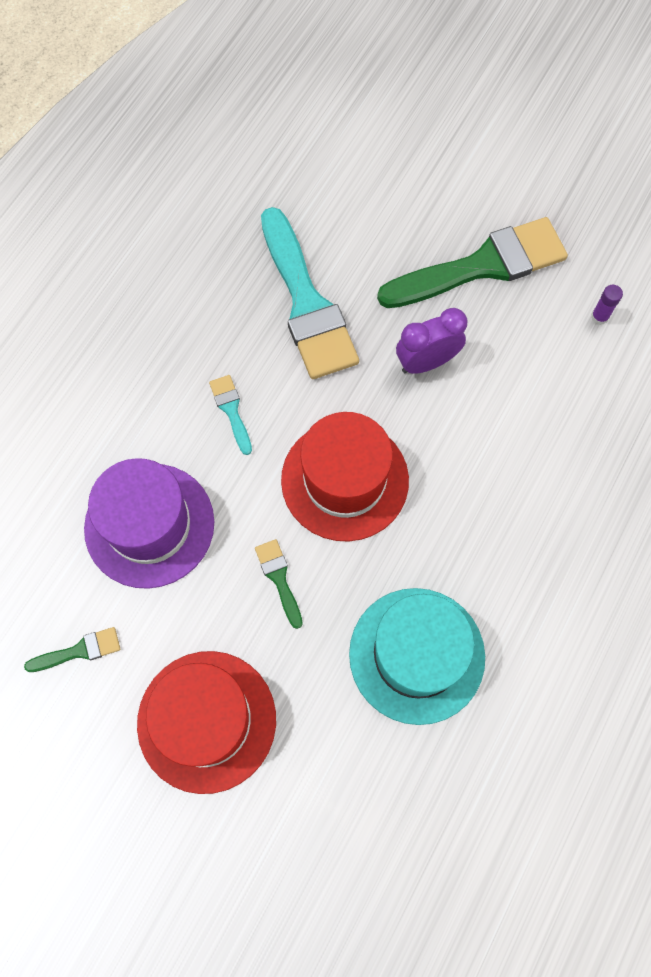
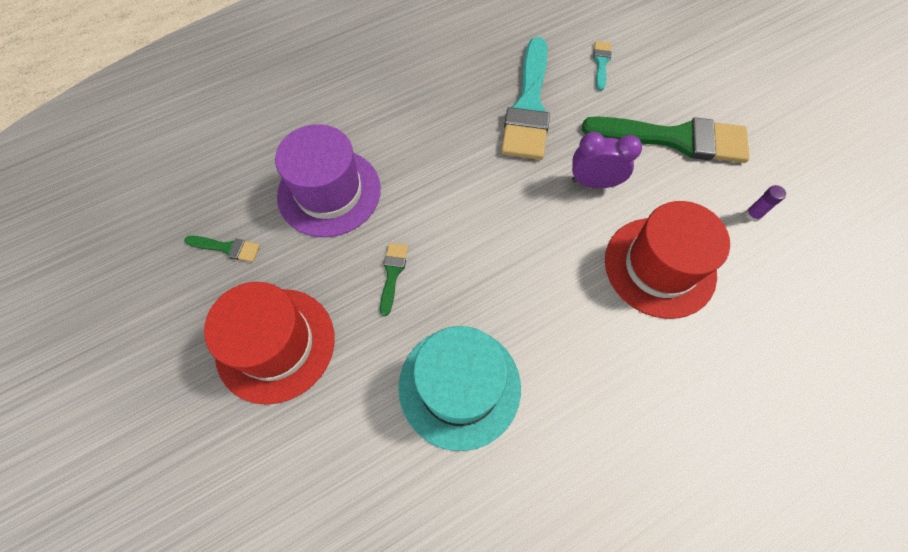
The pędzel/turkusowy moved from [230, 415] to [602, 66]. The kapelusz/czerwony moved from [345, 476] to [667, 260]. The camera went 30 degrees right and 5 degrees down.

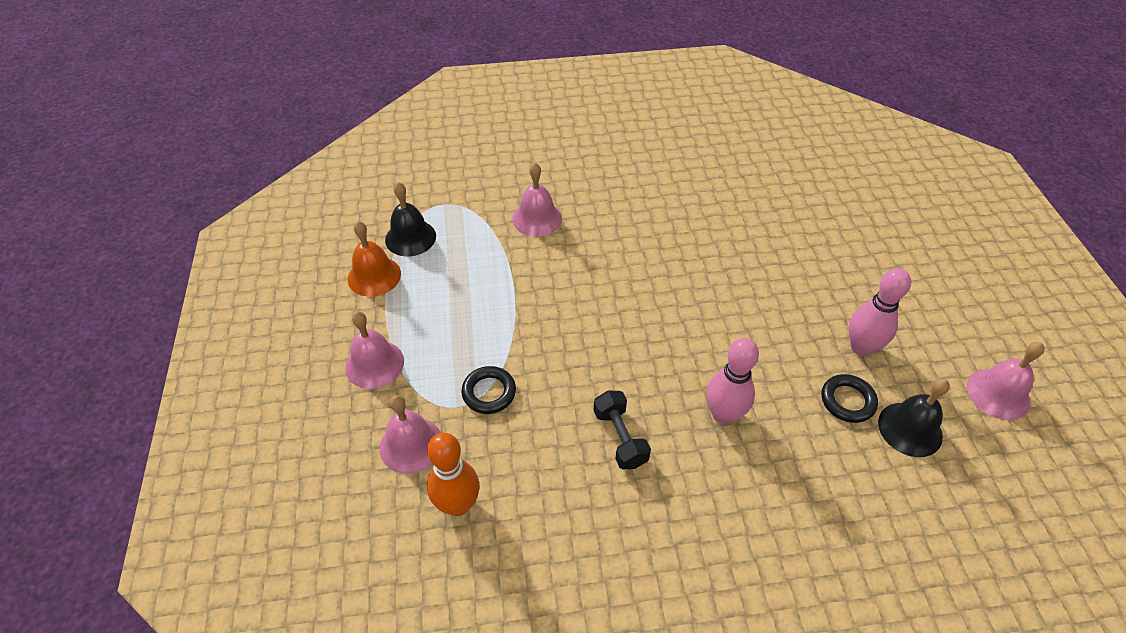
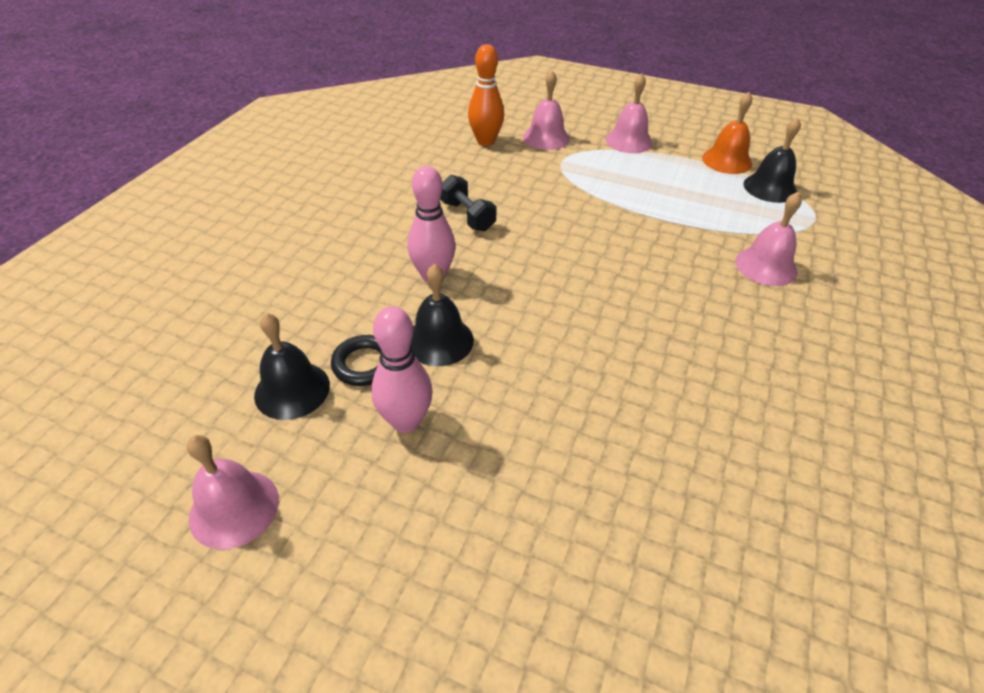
The dzwonek/czarny at [442, 315] appeared. The hantel/czarny at [622, 430] turned 45 degrees clockwise. The pierścień/czarny at [488, 390] disappeared. The camera went 120 degrees right and 5 degrees down.

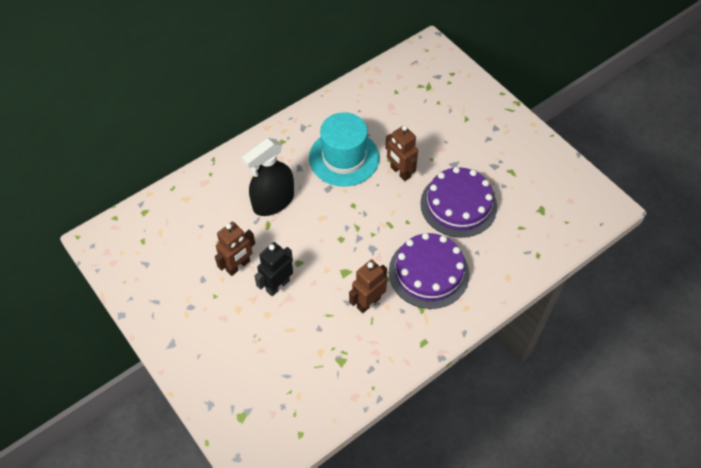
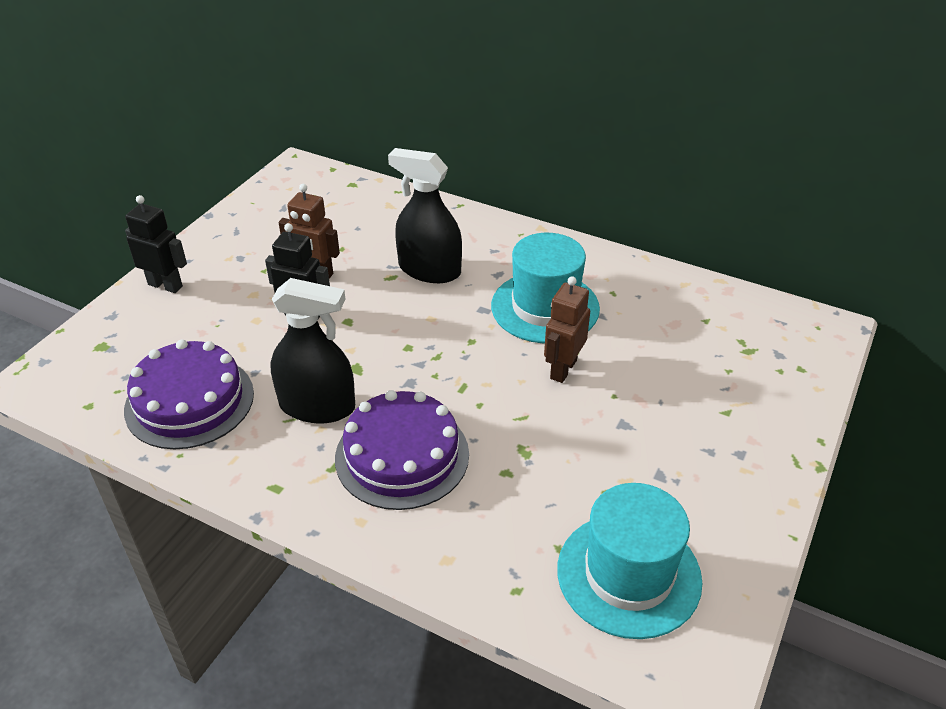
The tort/fioletowy moved from [458, 202] to [189, 394]. The robot/czarny at [156, 244] appeared. The robot/brązowy at [368, 286] was replaced by the spryskiwacz/czarny at [312, 351]. The kapelusz/turkusowy at [630, 561] appeared. The camera went 65 degrees right and 15 degrees down.

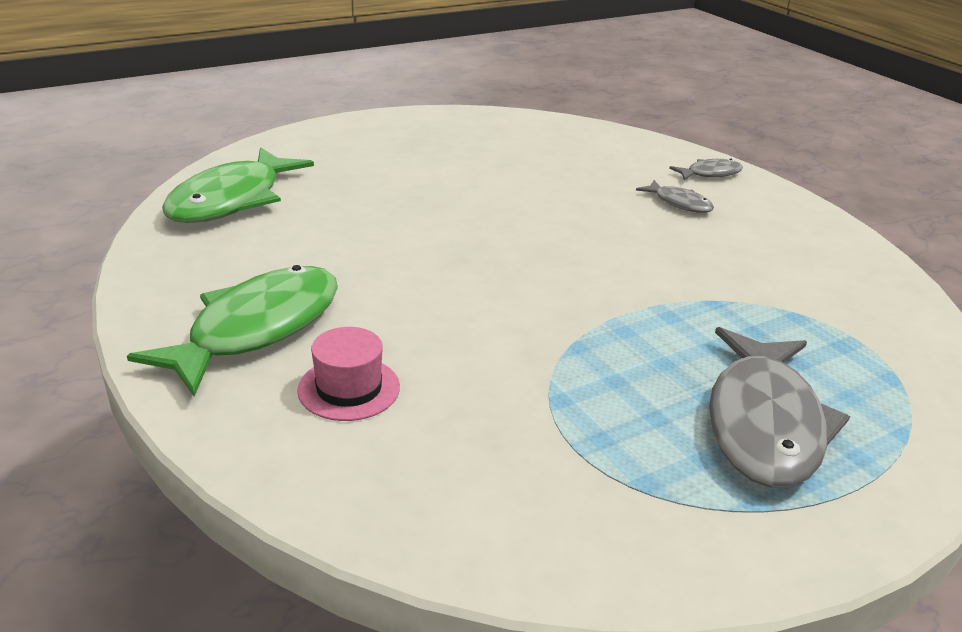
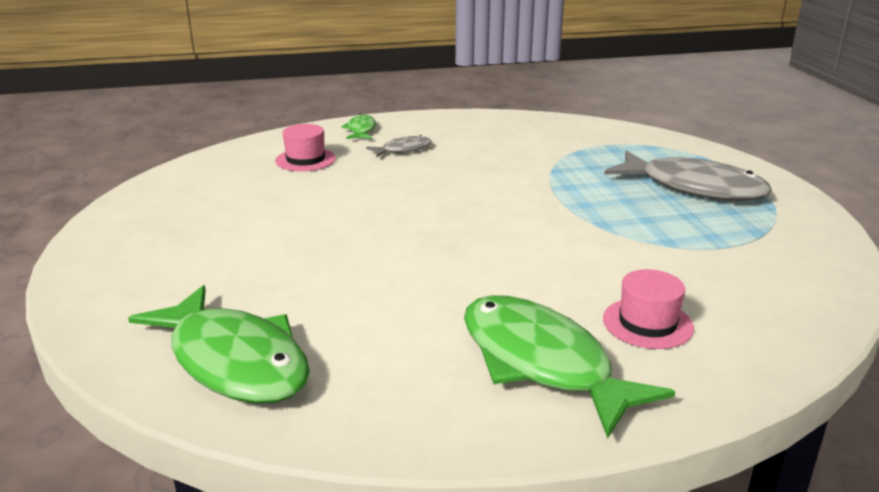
The kapelusz/różowy at [305, 147] appeared. The ryba/szary at [706, 170] became the ryba/zielony at [358, 126]. The camera went 70 degrees left and 5 degrees down.

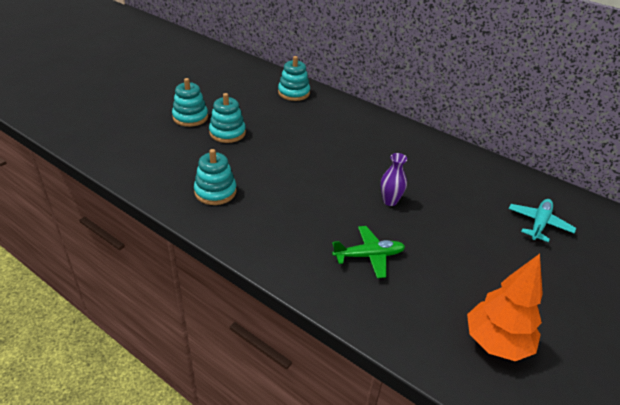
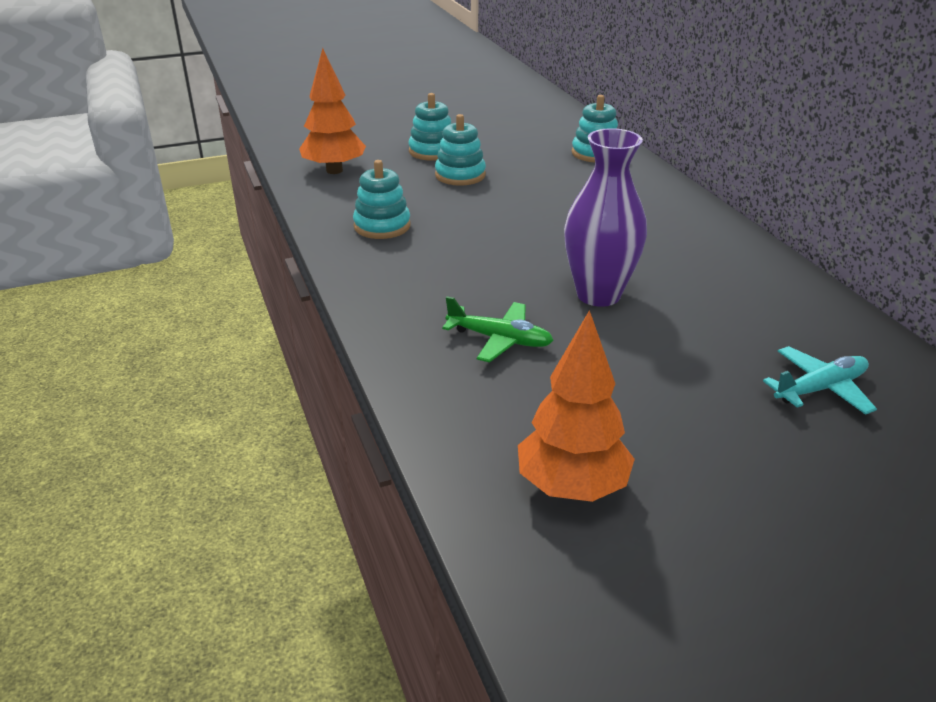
The drzewko/pomarańczowy at [332, 111] appeared. The wazon/fioletowy at [394, 179] changed to 1.94 times the size. The camera went 35 degrees right and 5 degrees down.

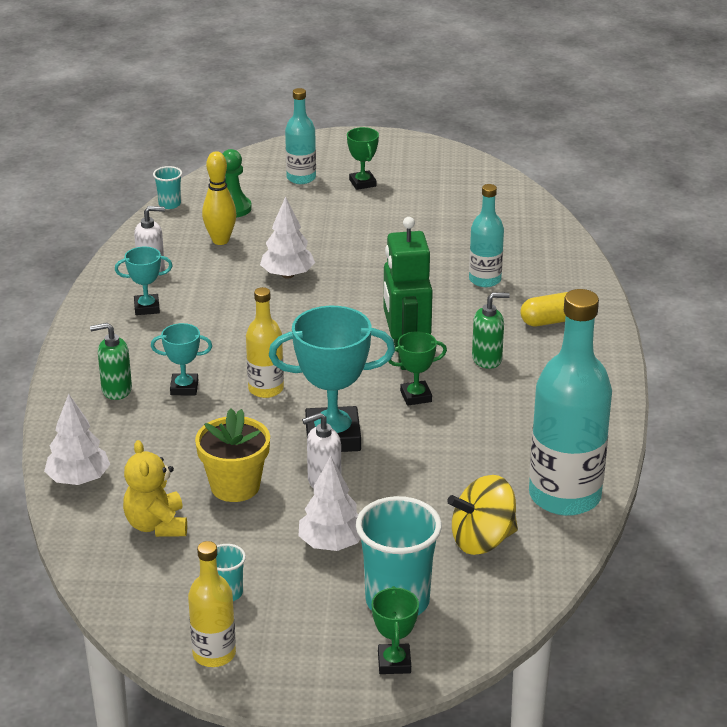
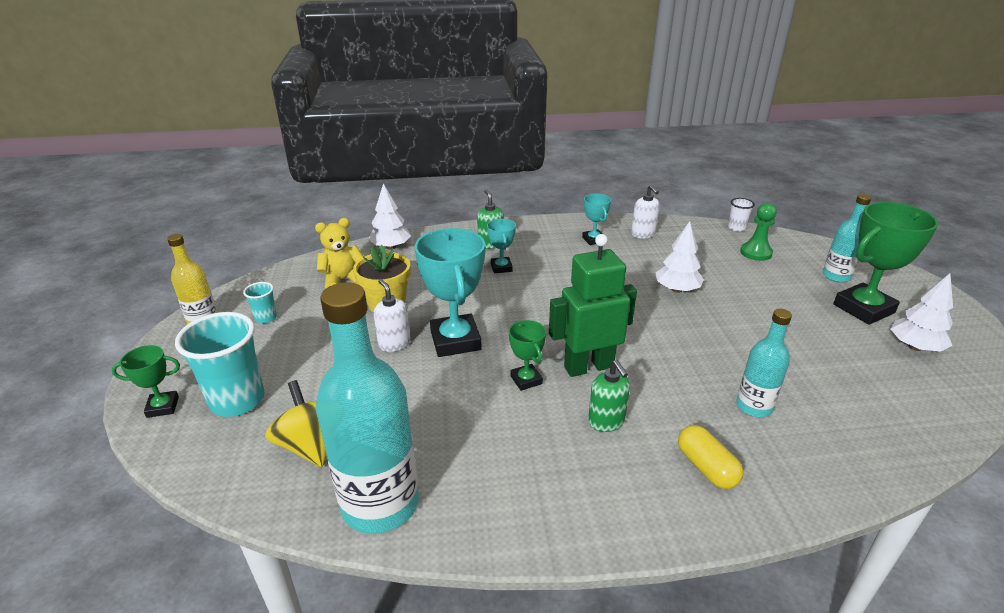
The szklanka/turkusowy at [167, 187] became the szklanka/biały at [741, 214]. The puchar/zielony at [363, 158] changed to 1.94 times the size. The drzewko/biały moved from [330, 503] to [922, 312]. The kręgiel/żółty at [219, 198] disappeared. The butelka/żółty at [265, 342] disappeared. The camera went 80 degrees right and 0 degrees up.

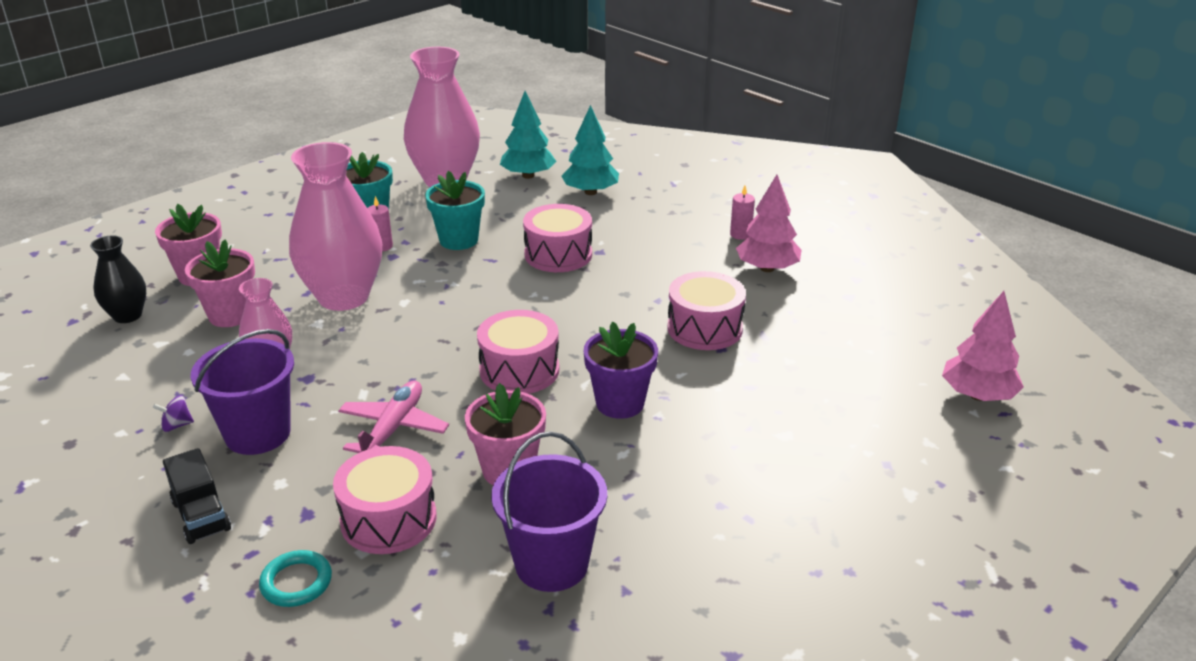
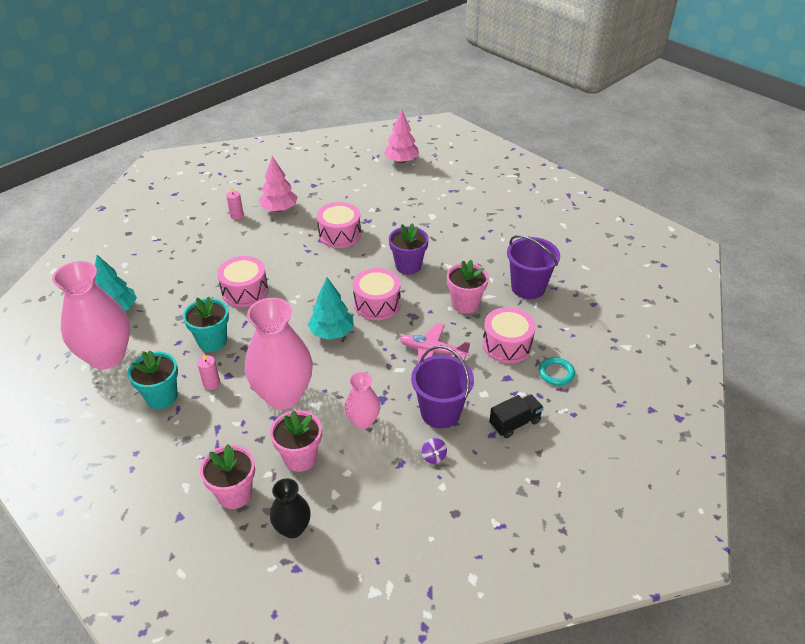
The drzewko/turkusowy moved from [590, 150] to [331, 309]. The camera went 90 degrees left and 10 degrees up.

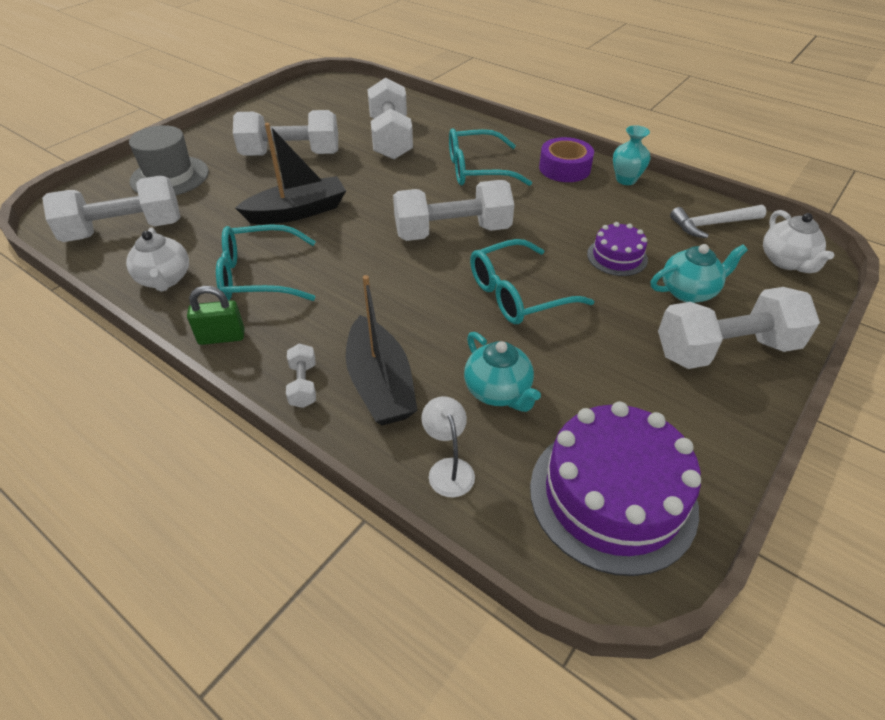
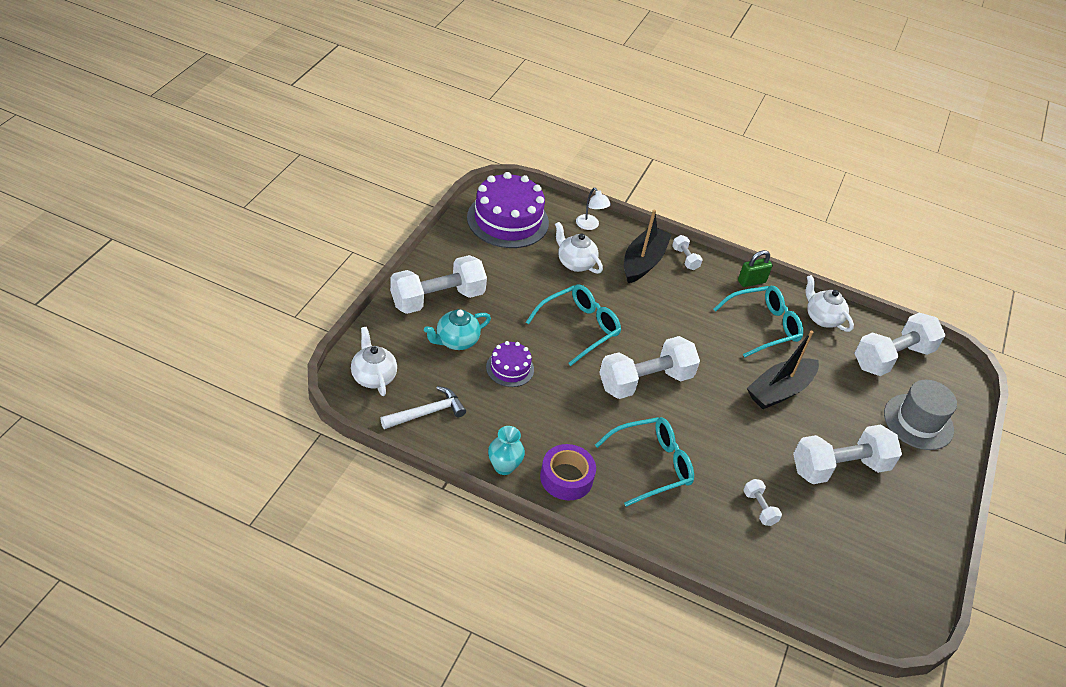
The imbryk/turkusowy at [502, 372] became the imbryk/biały at [579, 248]. The łódka/czarny at [382, 350] turned 60 degrees clockwise. The hantel/biały at [390, 118] changed to 0.44 times the size. The camera went 160 degrees right and 0 degrees up.

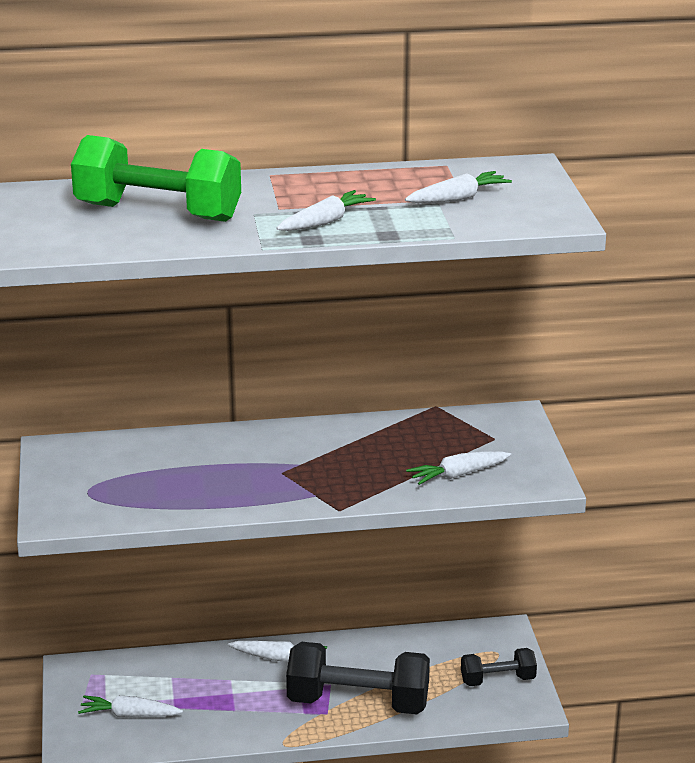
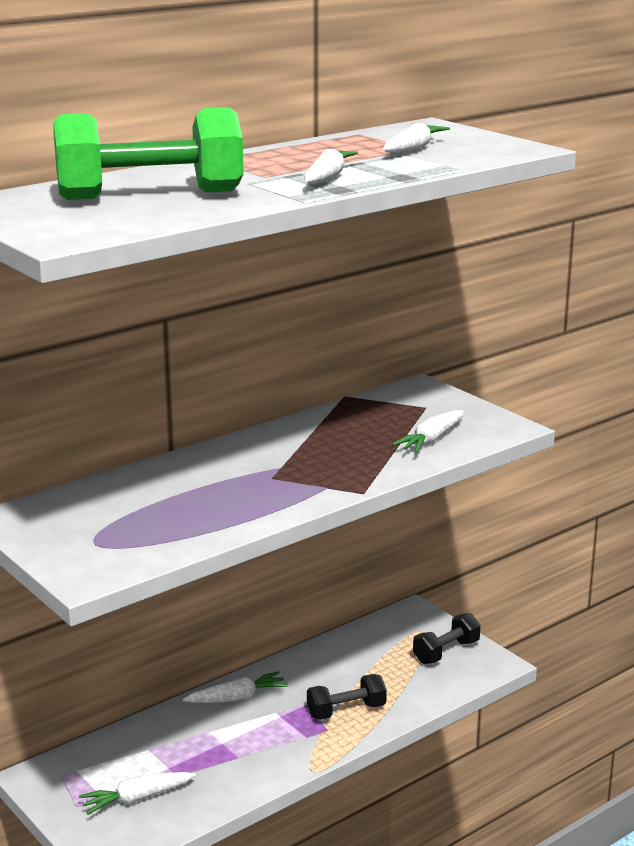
The hantel/czarny at [358, 678] changed to 0.53 times the size. The camera went 30 degrees left and 5 degrees down.

